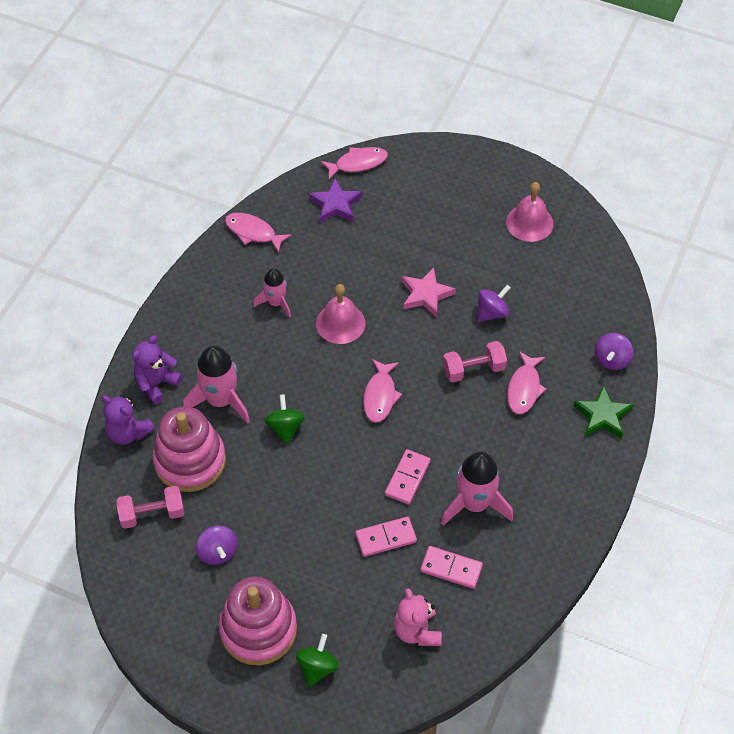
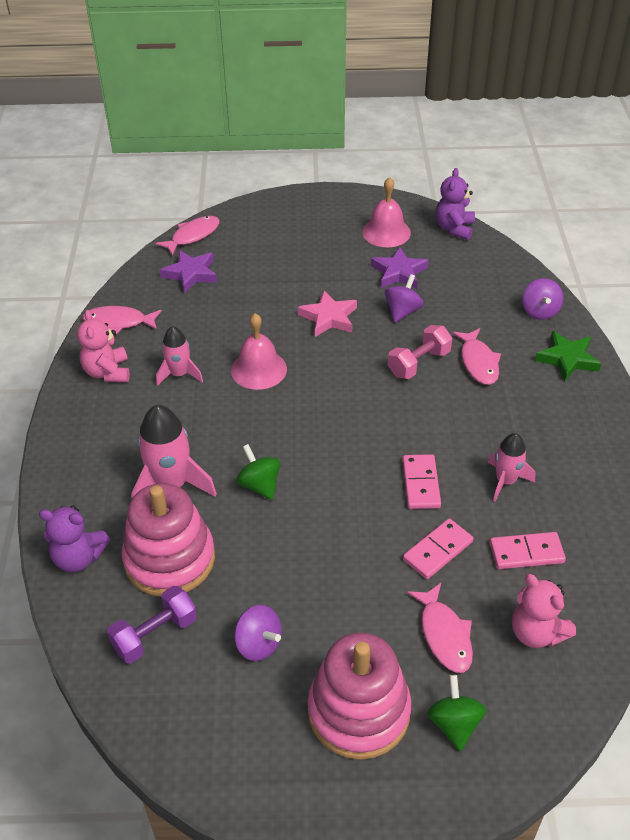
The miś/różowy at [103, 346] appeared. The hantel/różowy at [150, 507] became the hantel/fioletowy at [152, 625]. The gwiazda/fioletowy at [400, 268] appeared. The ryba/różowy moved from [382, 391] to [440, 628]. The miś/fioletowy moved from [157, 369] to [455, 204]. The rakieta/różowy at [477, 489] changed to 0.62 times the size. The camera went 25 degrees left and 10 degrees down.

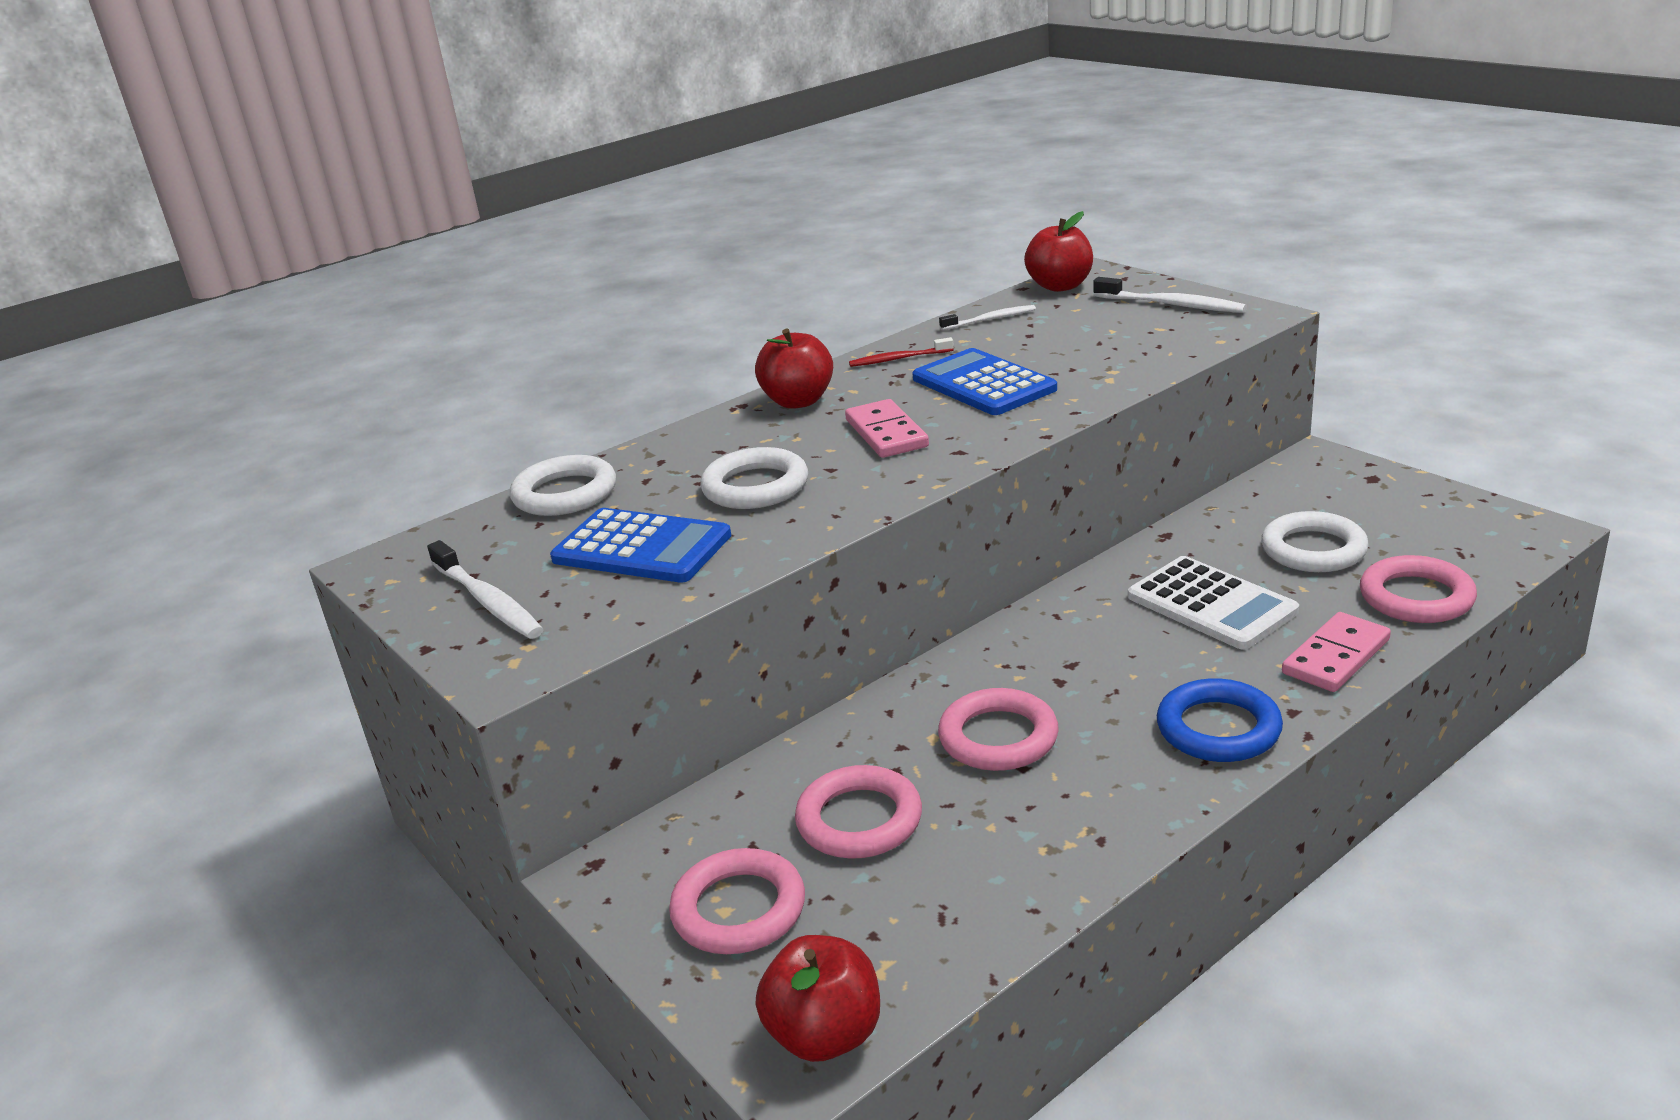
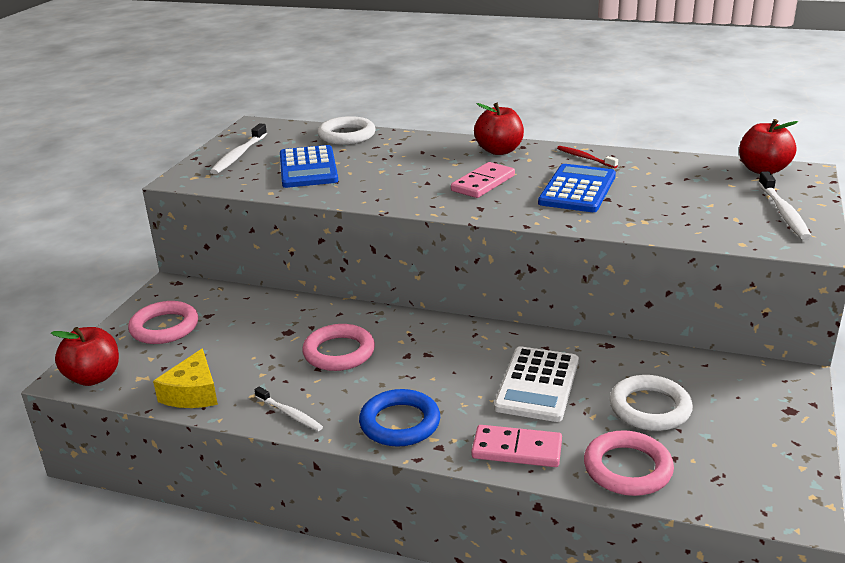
The ser/żółty at [185, 378] appeared. The szczoteczka do zębów/biały moved from [987, 317] to [289, 409]. The pierścień/biały at [754, 478] disappeared. The pierścień/różowy at [858, 811] disappeared. The camera went 55 degrees right and 0 degrees up.

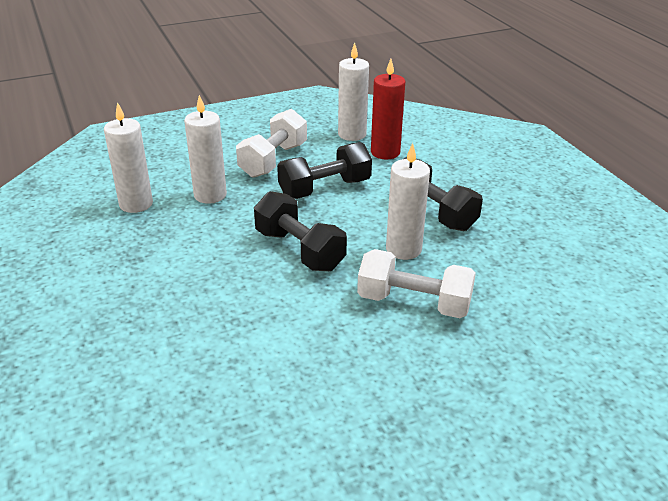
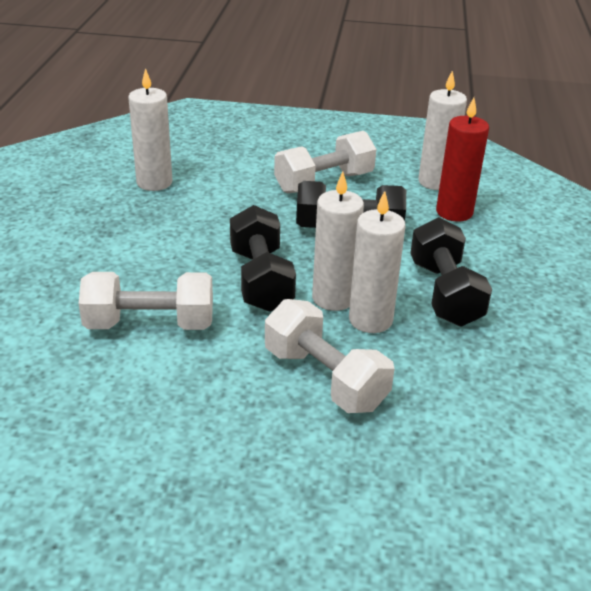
The hantel/biały at [145, 301] appeared. The świeca/biały moved from [205, 149] to [338, 241]. The camera went 30 degrees right and 0 degrees up.

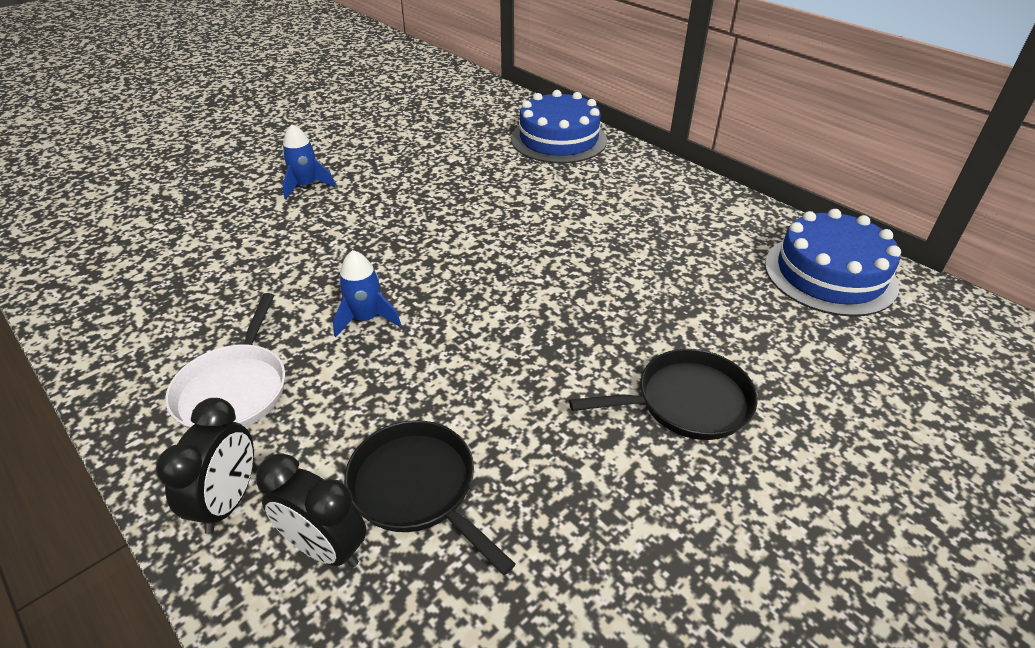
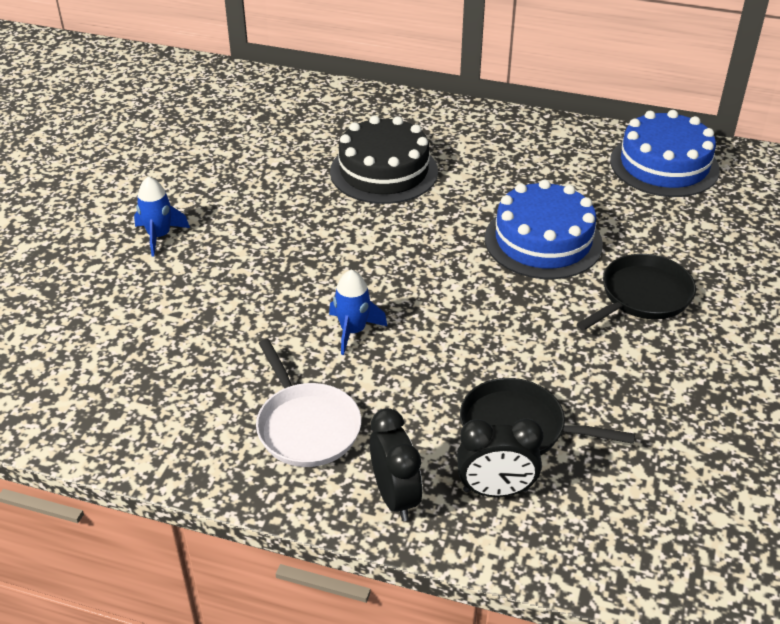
The tort/czarny at [384, 160] appeared. The tort/niebieski moved from [559, 127] to [544, 229]. The camera went 30 degrees left and 0 degrees up.

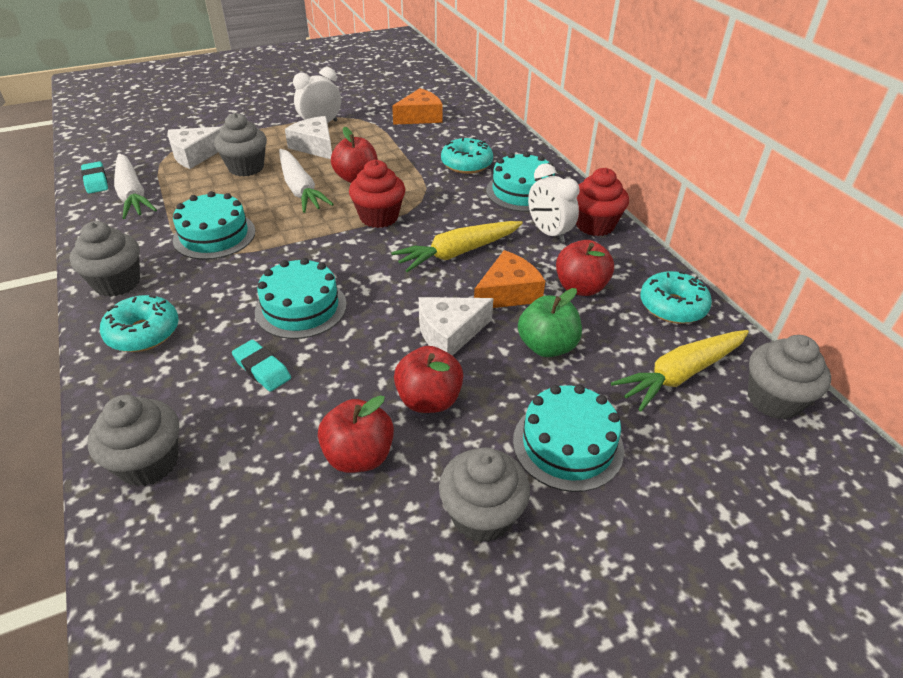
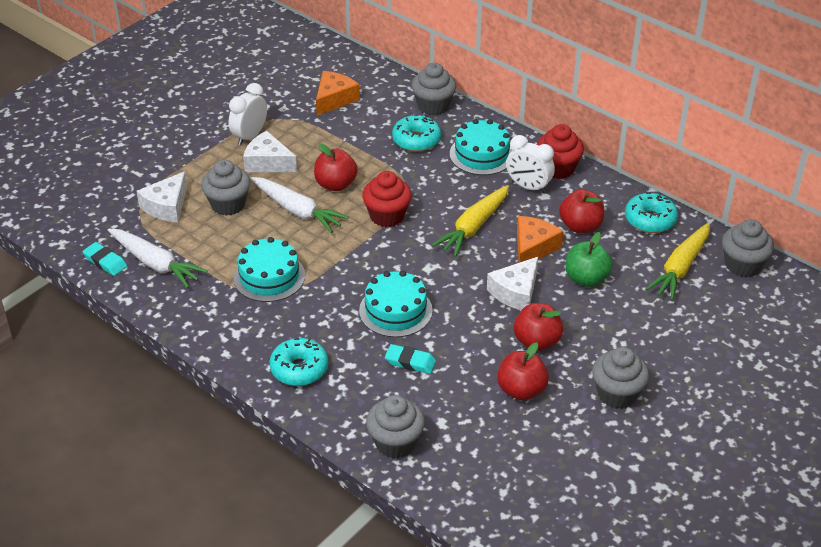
The muffinka/szary moved from [104, 259] to [433, 89]. The tort/turkusowy at [568, 438] disappeared. The camera went 25 degrees left and 0 degrees up.

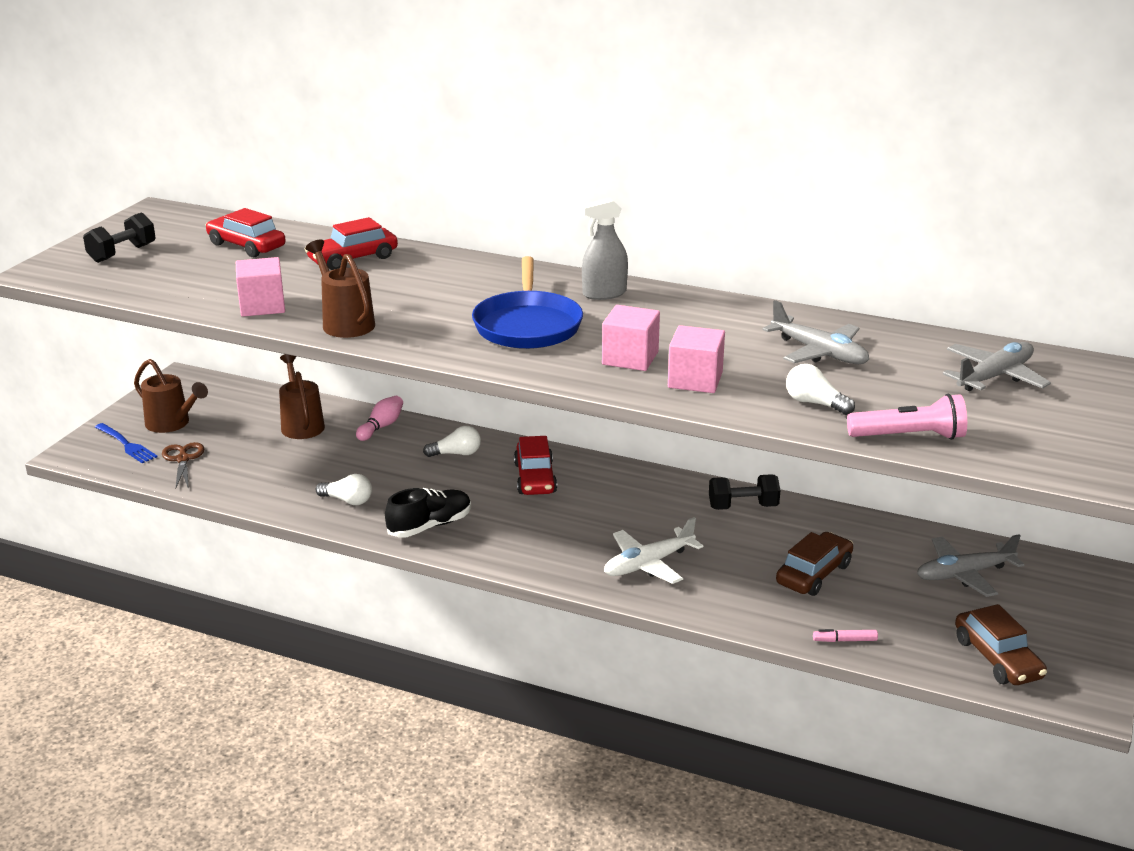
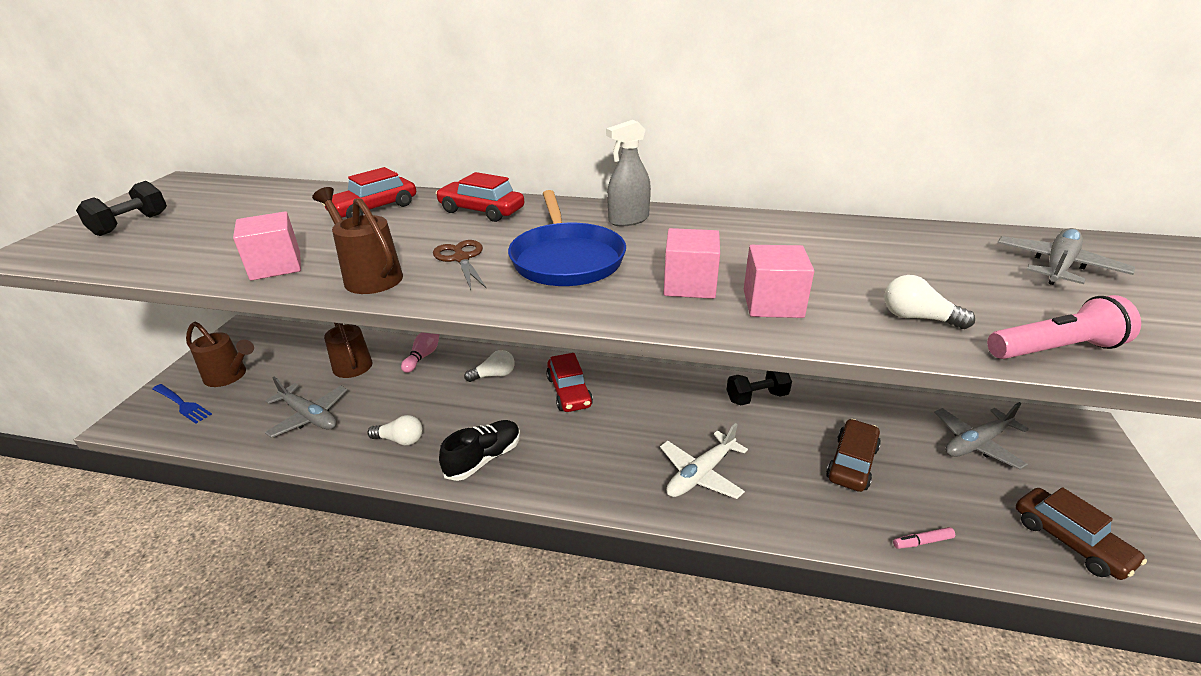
The samolot/szary moved from [815, 332] to [306, 407]. The nożyczki/brązowy moved from [183, 465] to [460, 265]. The samochód/czerwony moved from [245, 232] to [479, 197]. The camera went 10 degrees left and 5 degrees up.

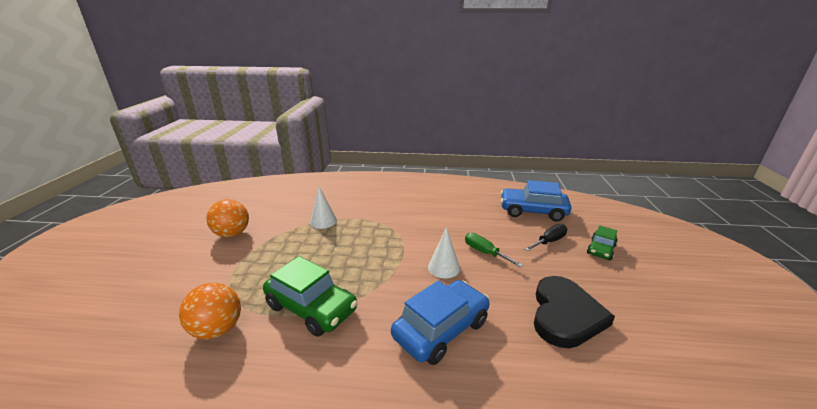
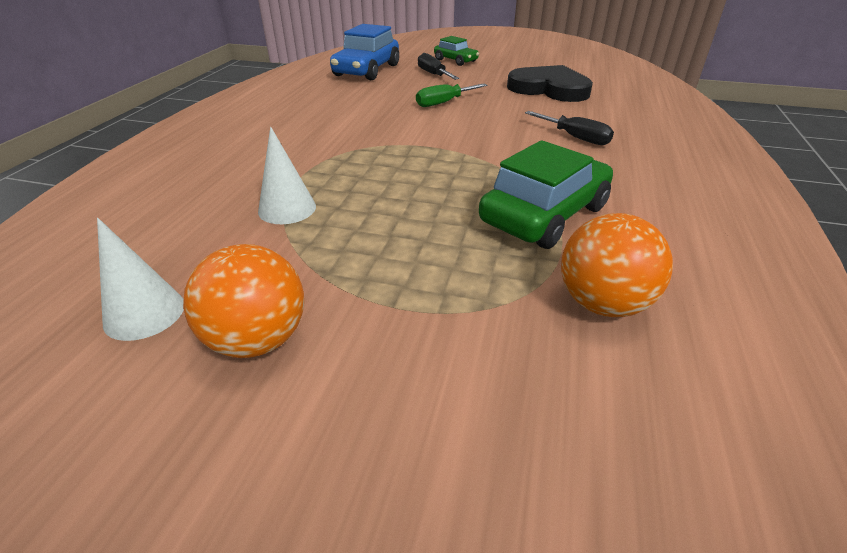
The stożek/biały moved from [444, 252] to [140, 279]. The samochód/niebieski at [440, 322] was replaced by the śrubokręt/czarny at [569, 128]. The camera went 80 degrees left and 10 degrees up.

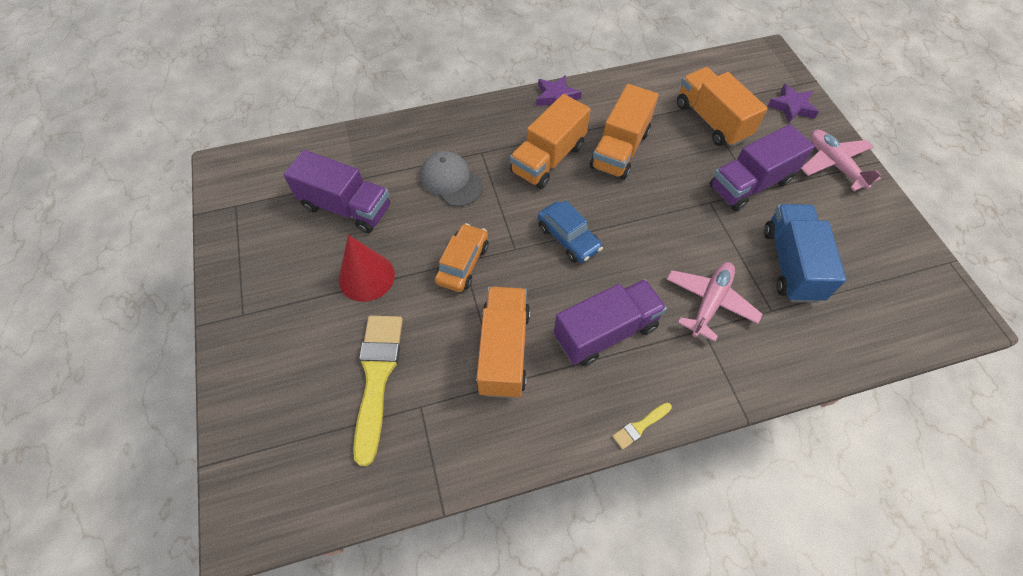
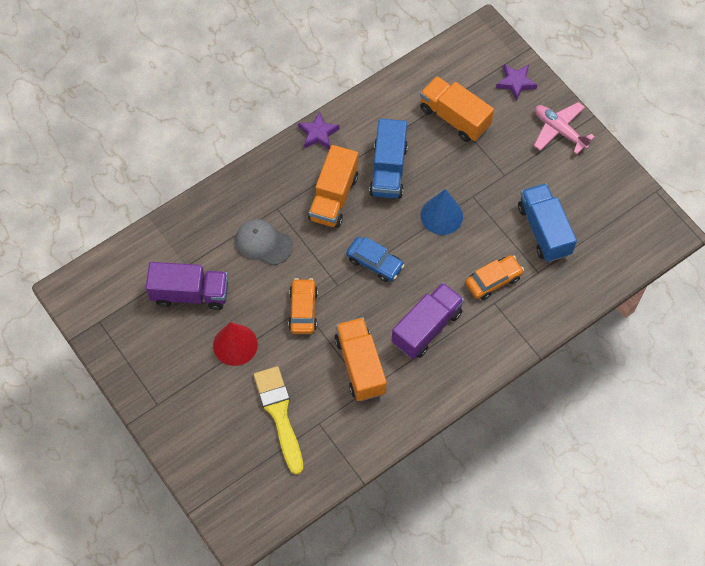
The ciężarówka/pomarańczowy at [624, 132] became the ciężarówka/niebieski at [388, 158]. The stożek/niebieski at [442, 212] appeared. The samolot/różowy at [714, 302] was replaced by the samochód/pomarańczowy at [494, 277]. The pędzel/żółty at [642, 426] disappeared. The ciężarówka/fioletowy at [762, 167] disappeared. The camera went 20 degrees left and 5 degrees up.

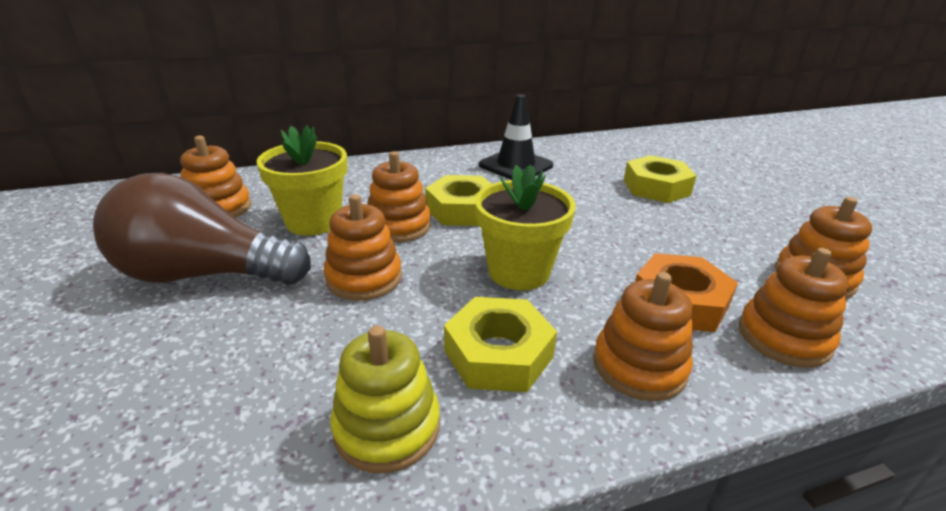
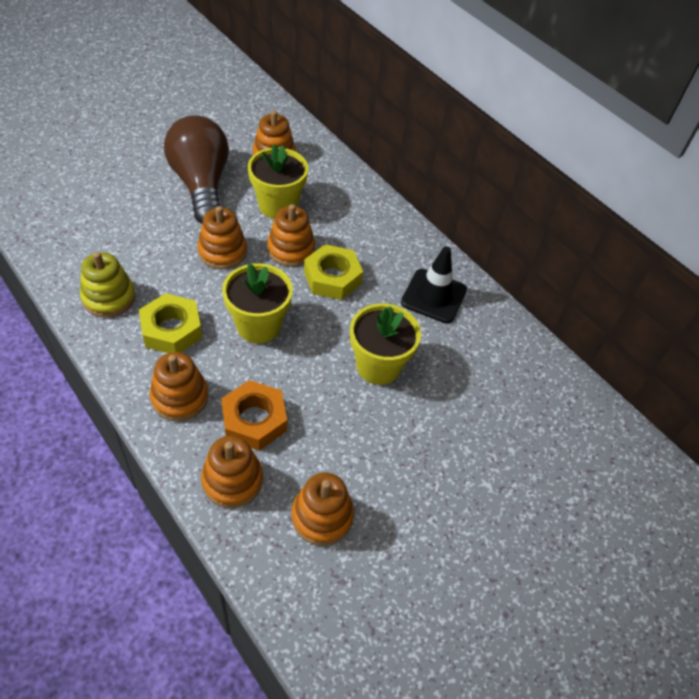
The doniczka/żółty at [385, 344] appeared. The nakrętka/żółty at [660, 179] disappeared. The camera went 65 degrees right and 20 degrees up.

